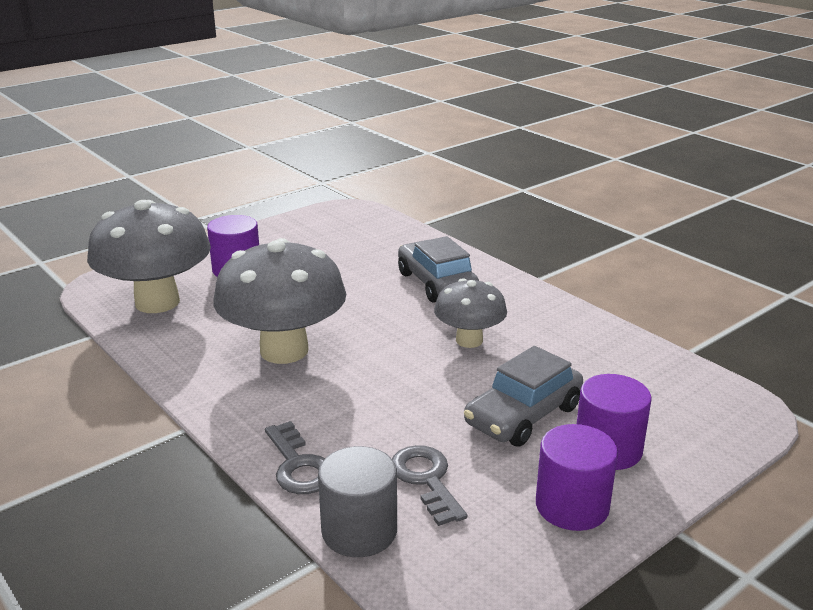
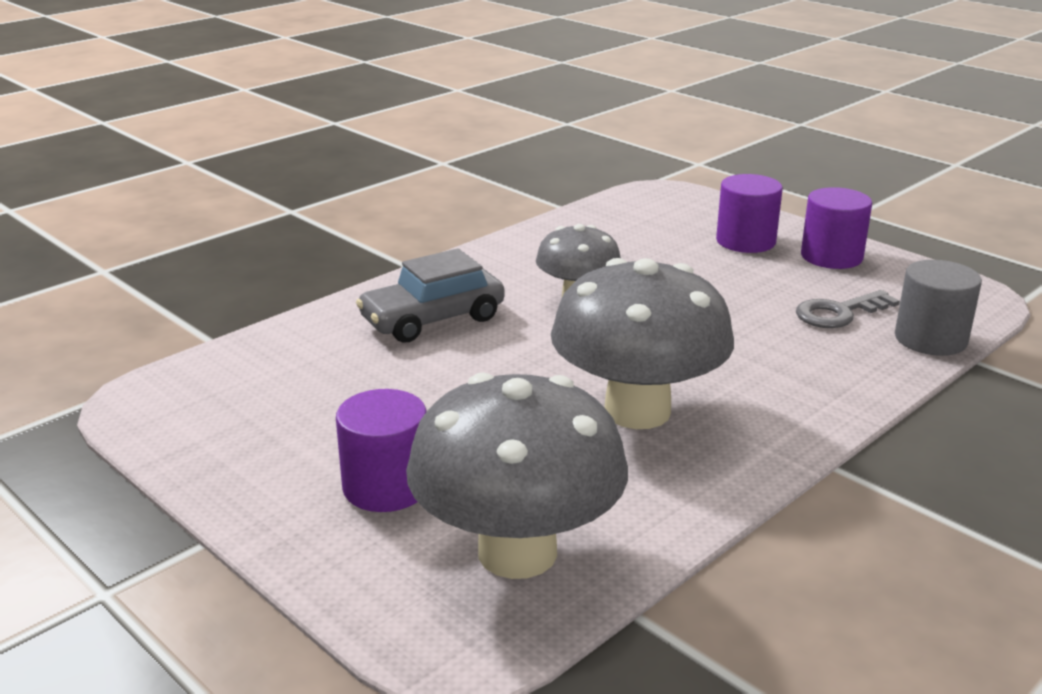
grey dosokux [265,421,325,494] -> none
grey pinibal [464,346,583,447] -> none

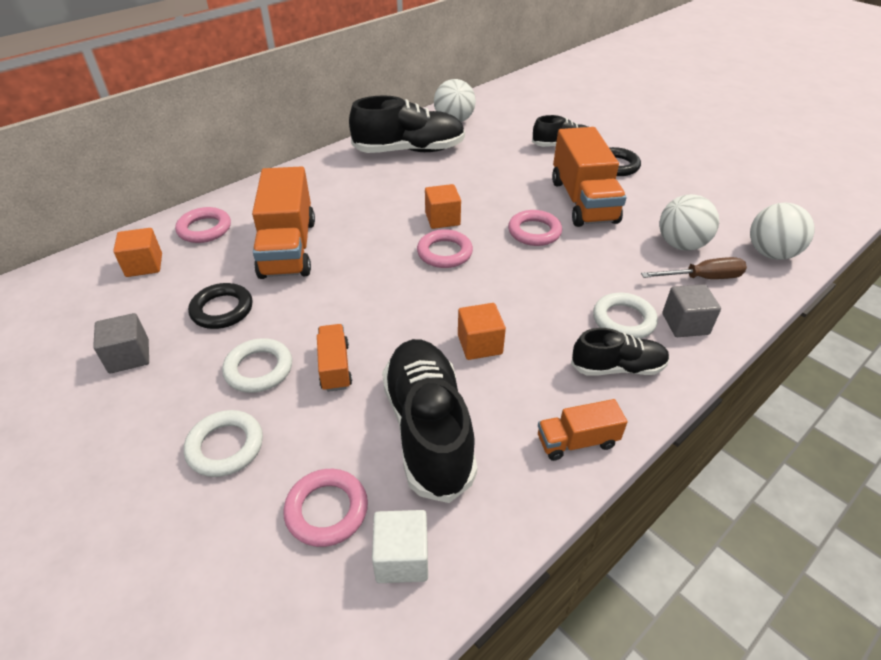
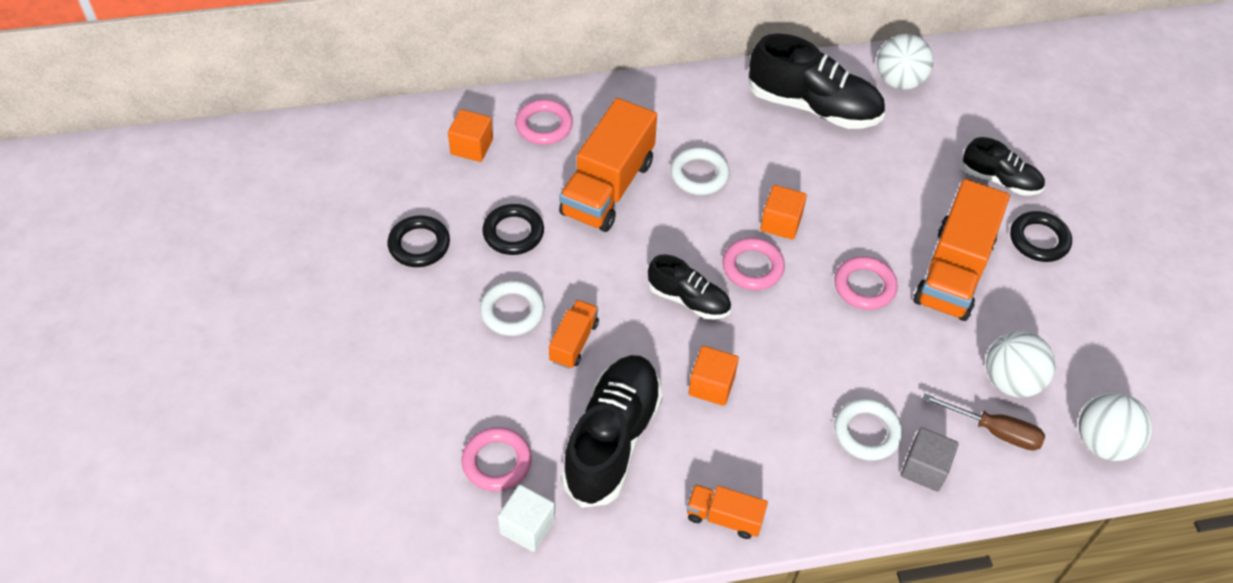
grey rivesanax [93,313,149,374] -> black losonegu [387,215,450,267]
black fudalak [571,328,669,376] -> black fudalak [648,254,731,319], shifted
white losonegu [184,410,263,477] -> white losonegu [671,147,730,195], shifted

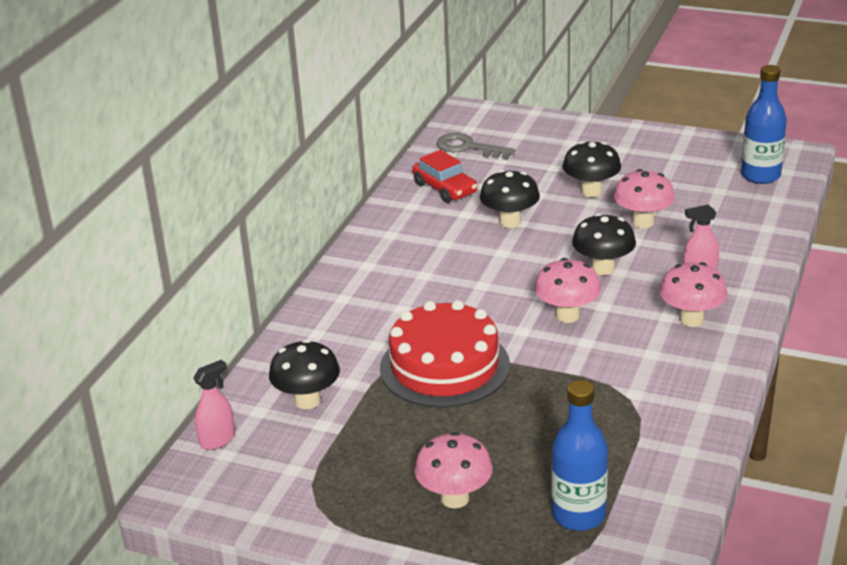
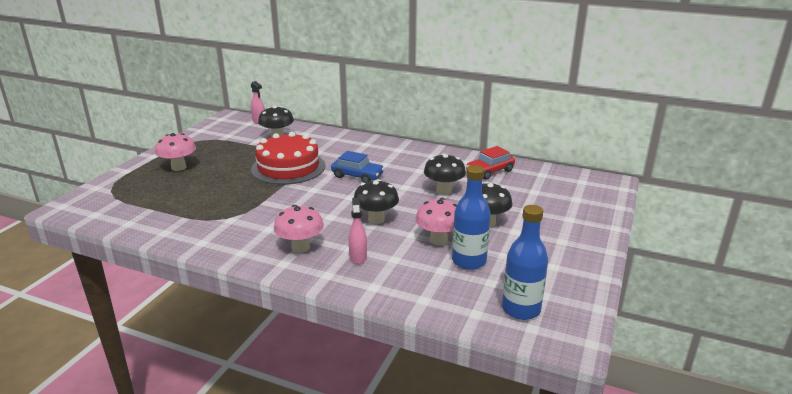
none -> blue pinibal [331,151,385,183]
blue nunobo [551,380,608,531] -> blue nunobo [452,165,491,270], shifted
grey dosokux [437,133,515,159] -> none
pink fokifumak [535,258,601,323] -> none

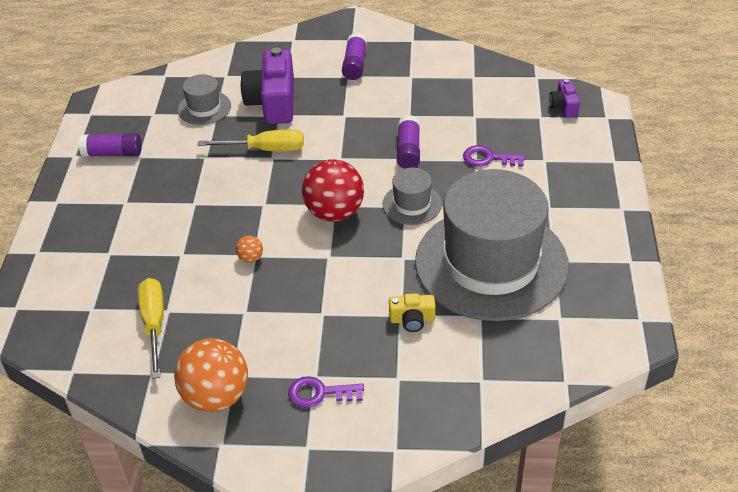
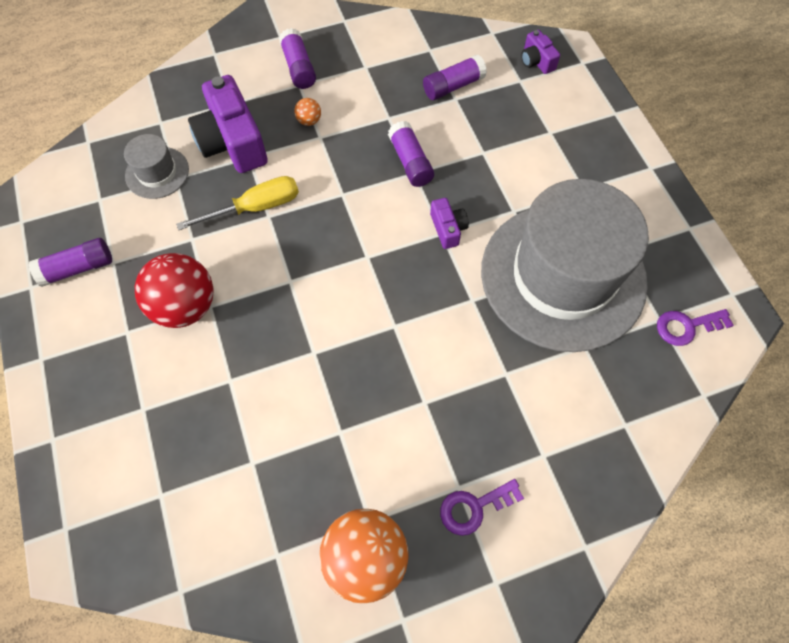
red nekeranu [302,159,364,222] -> red nekeranu [135,253,214,328], shifted
orange nekeranu [236,236,263,263] -> orange nekeranu [294,98,321,126], shifted
none -> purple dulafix [423,55,487,100]
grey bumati [382,168,442,225] -> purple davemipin [430,198,469,249]
purple dosokux [463,145,525,167] -> purple dosokux [657,309,734,346], shifted
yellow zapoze [138,278,164,379] -> none
yellow davemipin [389,293,436,332] -> none

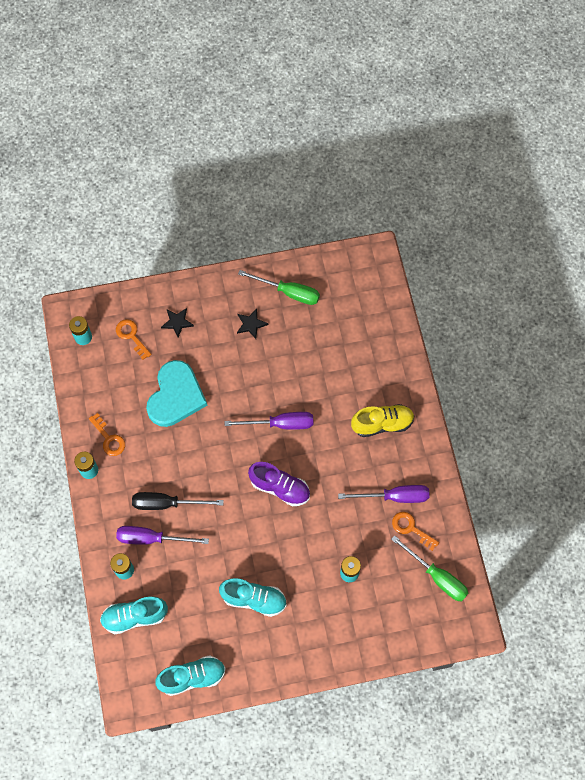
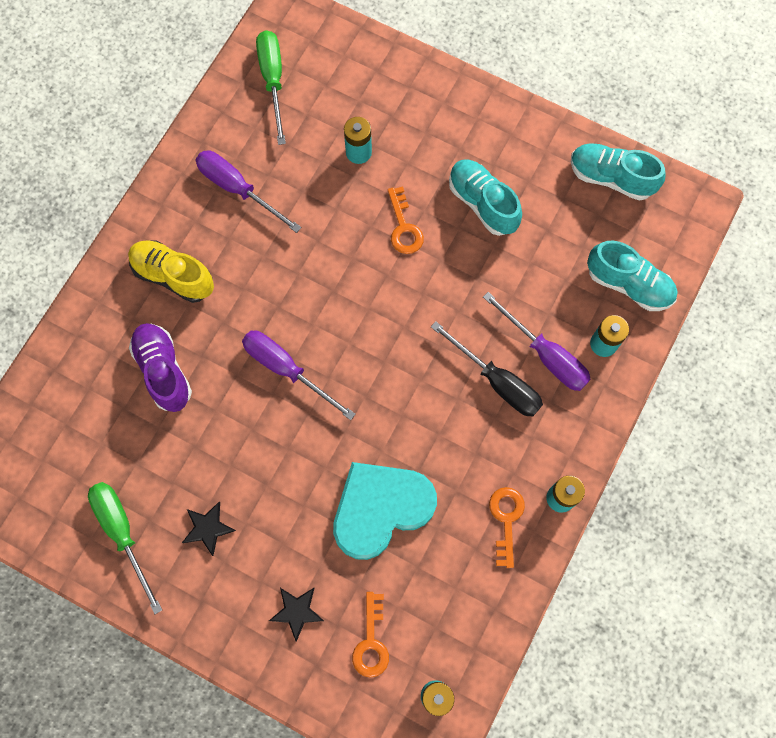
purple fudalak [248,462,310,506] -> purple fudalak [129,323,192,412], shifted
orange dosokux [392,512,439,551] -> orange dosokux [388,186,424,254], shifted

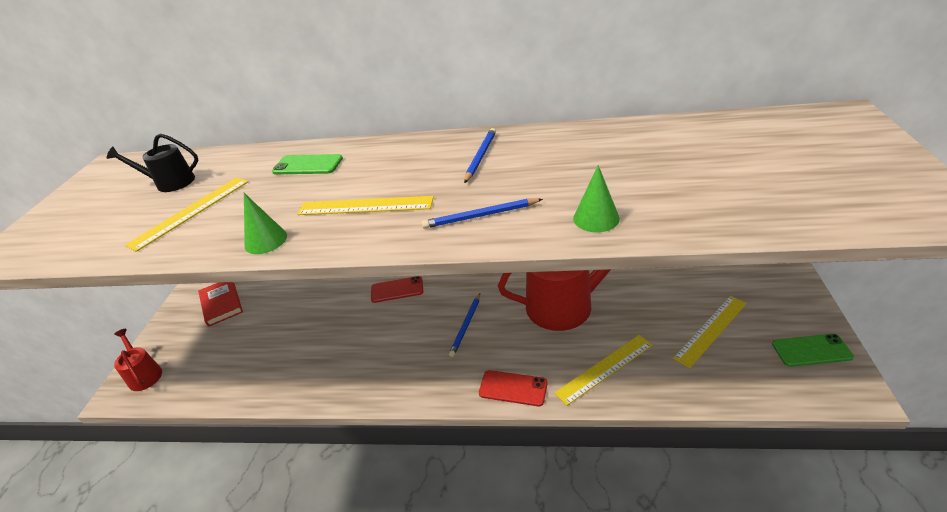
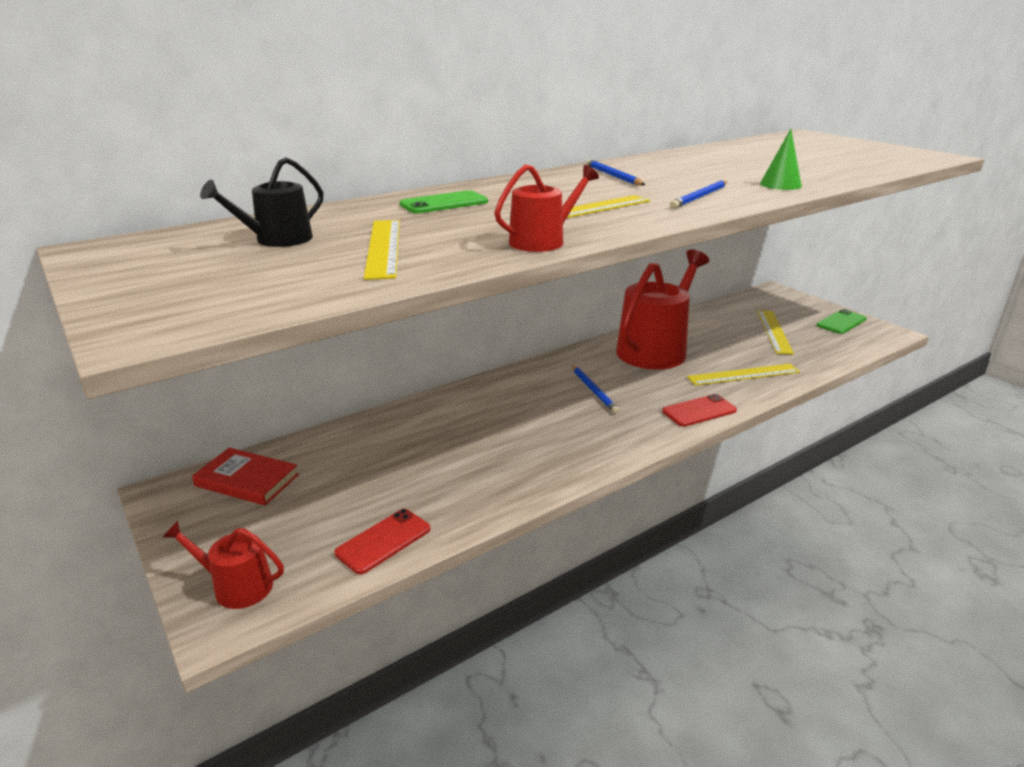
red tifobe [371,276,423,303] -> red tifobe [334,509,431,574], shifted
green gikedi [244,193,287,254] -> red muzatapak [495,164,599,252]
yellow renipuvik [554,335,653,405] -> yellow renipuvik [687,364,800,385], 60 degrees clockwise

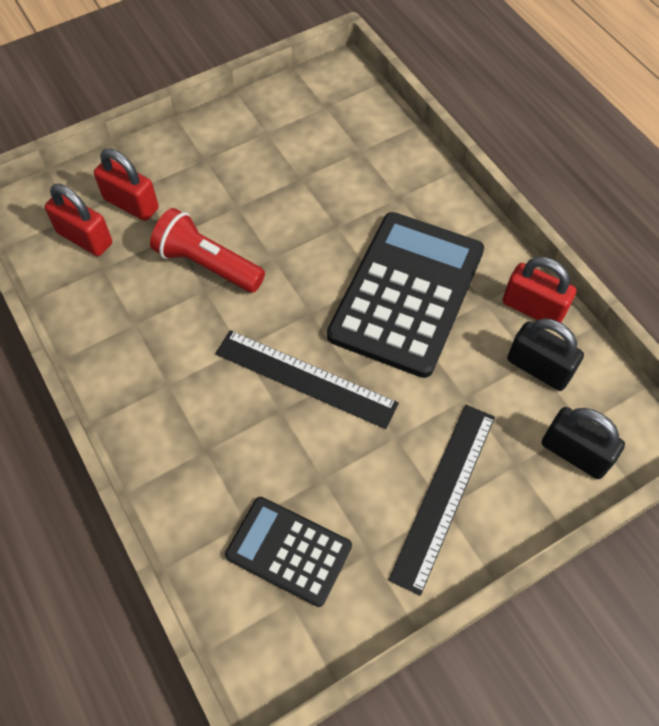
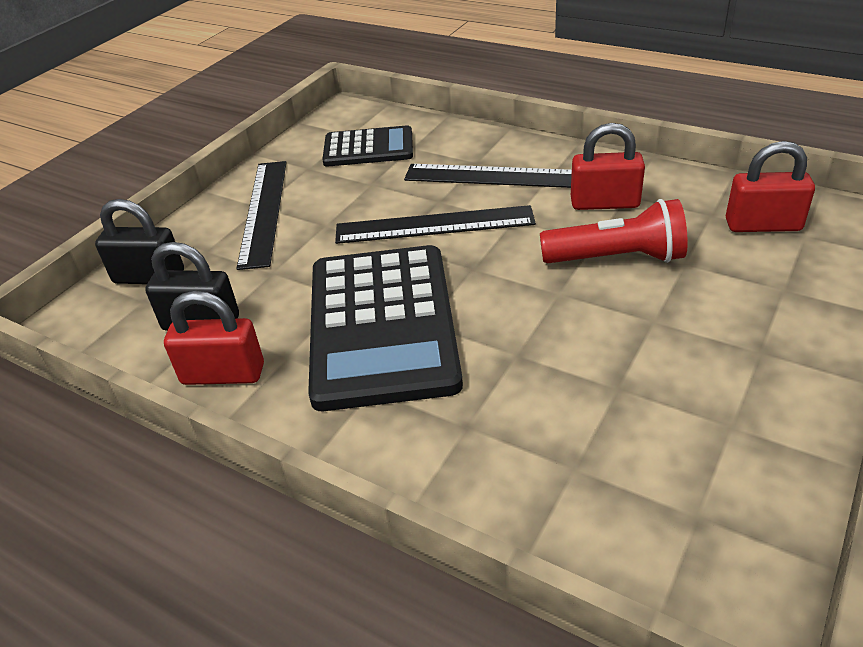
none -> black renipuvik [404,164,572,188]
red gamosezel [94,148,159,221] -> red gamosezel [571,123,645,210], shifted

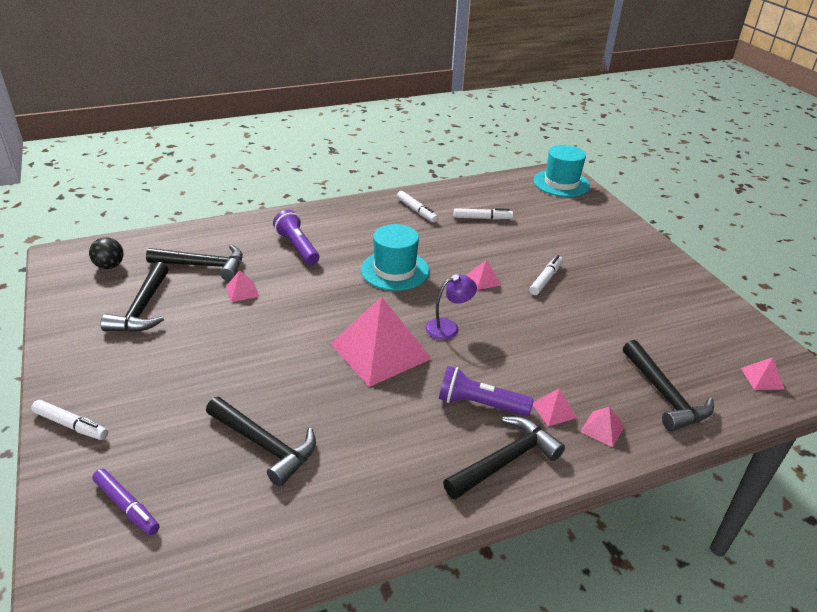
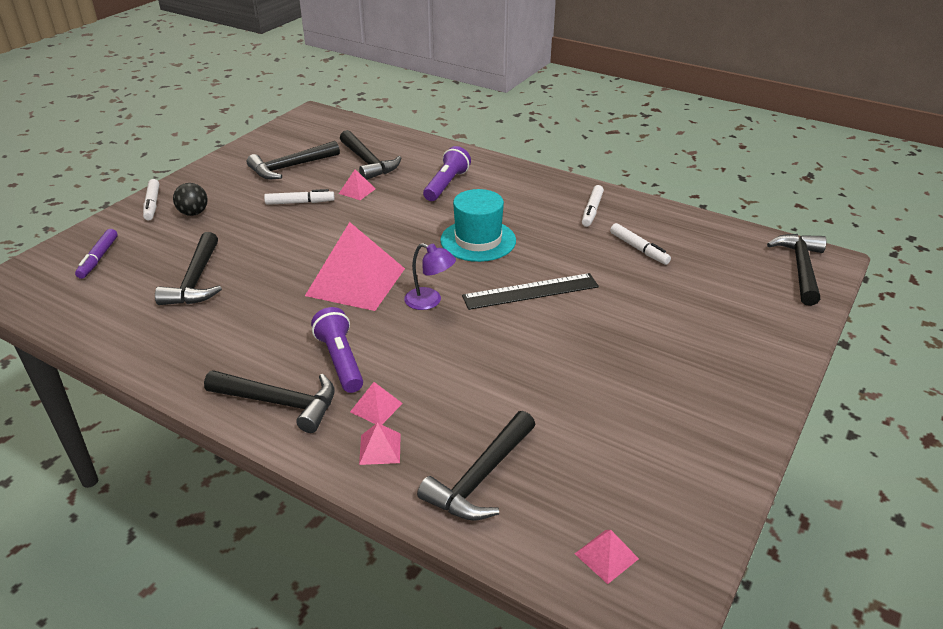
black nekeranu [89,237,124,269] -> black nekeranu [173,183,208,216], shifted
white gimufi [529,255,563,295] -> white gimufi [264,189,335,205], shifted
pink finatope [467,260,502,290] -> black renipuvik [462,273,599,310]
turquoise bumati [534,145,590,197] -> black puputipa [767,234,827,306]

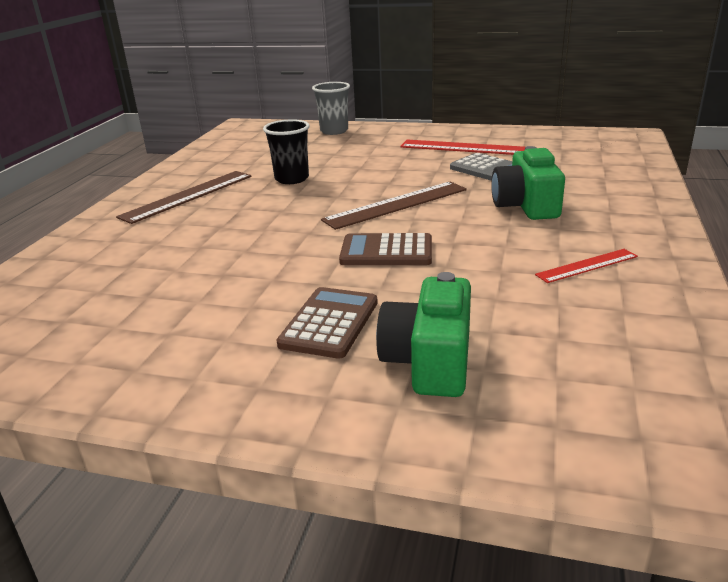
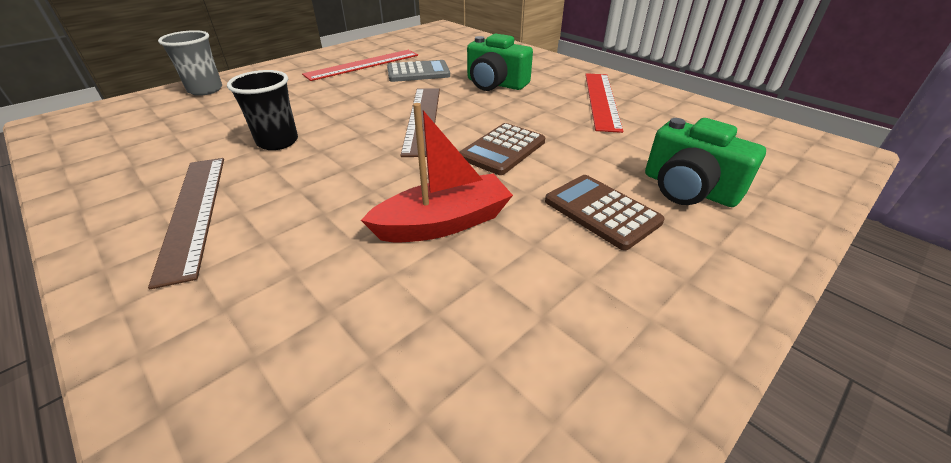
none -> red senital [361,103,513,242]
red renipuvik [535,249,638,283] -> red renipuvik [585,73,623,133], x1.75

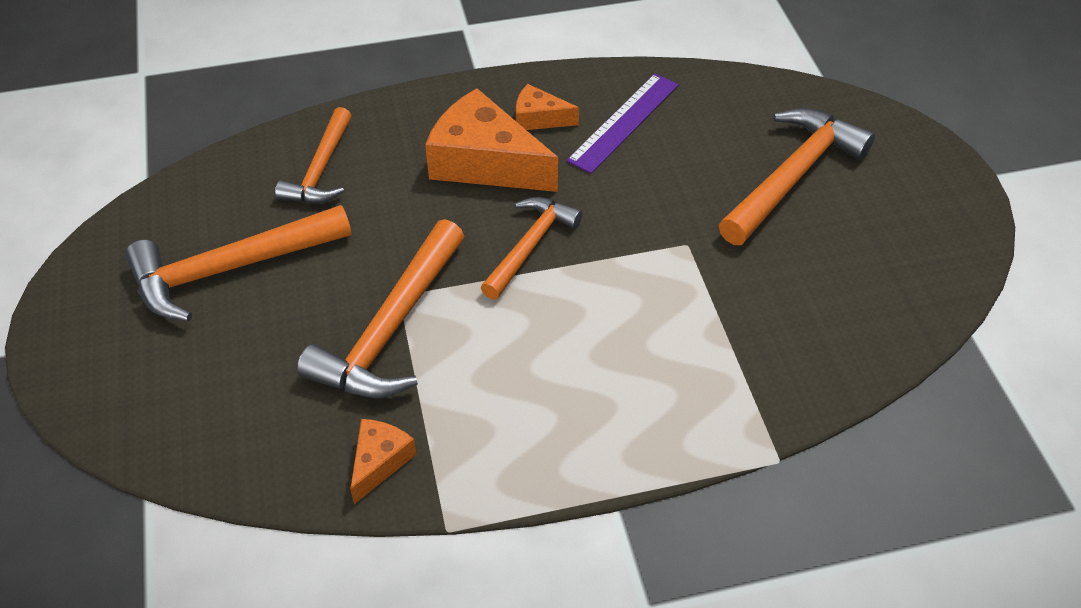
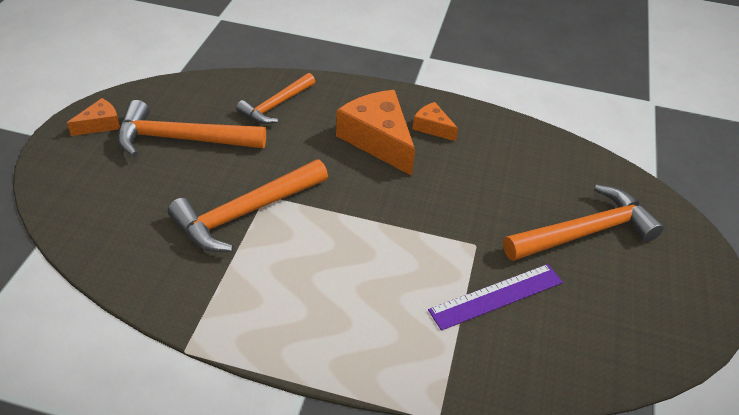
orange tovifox [350,419,416,504] -> orange tovifox [67,98,120,136], shifted
purple renipuvik [566,74,679,173] -> purple renipuvik [428,264,563,331], shifted
orange puputipa [481,197,583,300] -> none

